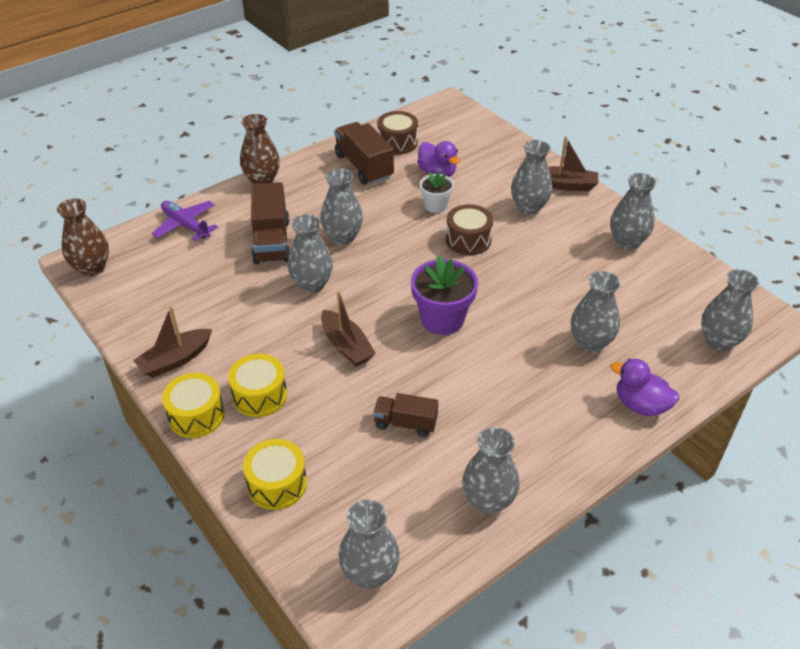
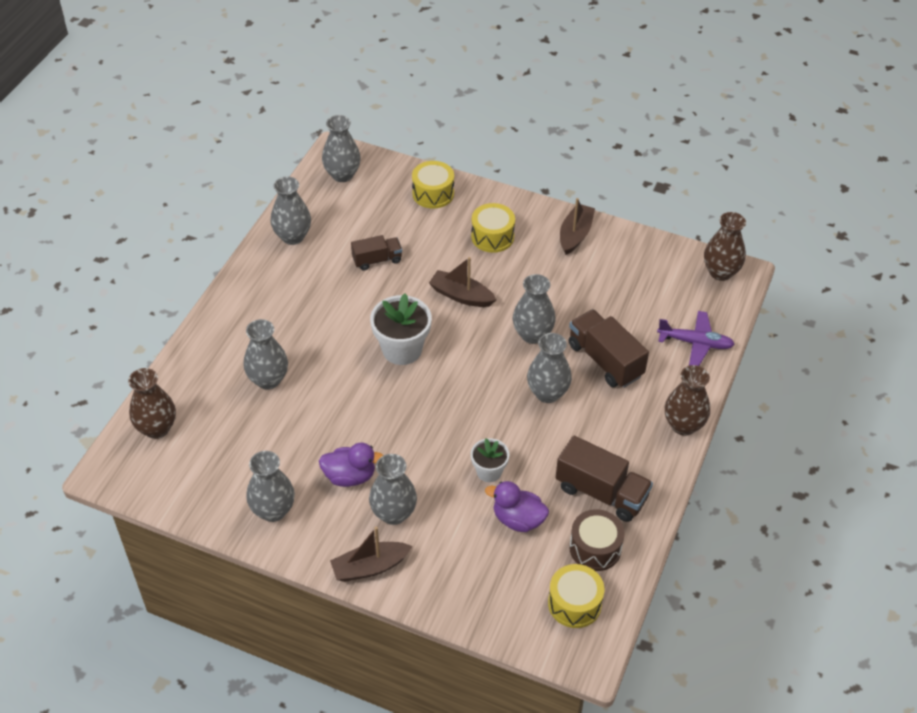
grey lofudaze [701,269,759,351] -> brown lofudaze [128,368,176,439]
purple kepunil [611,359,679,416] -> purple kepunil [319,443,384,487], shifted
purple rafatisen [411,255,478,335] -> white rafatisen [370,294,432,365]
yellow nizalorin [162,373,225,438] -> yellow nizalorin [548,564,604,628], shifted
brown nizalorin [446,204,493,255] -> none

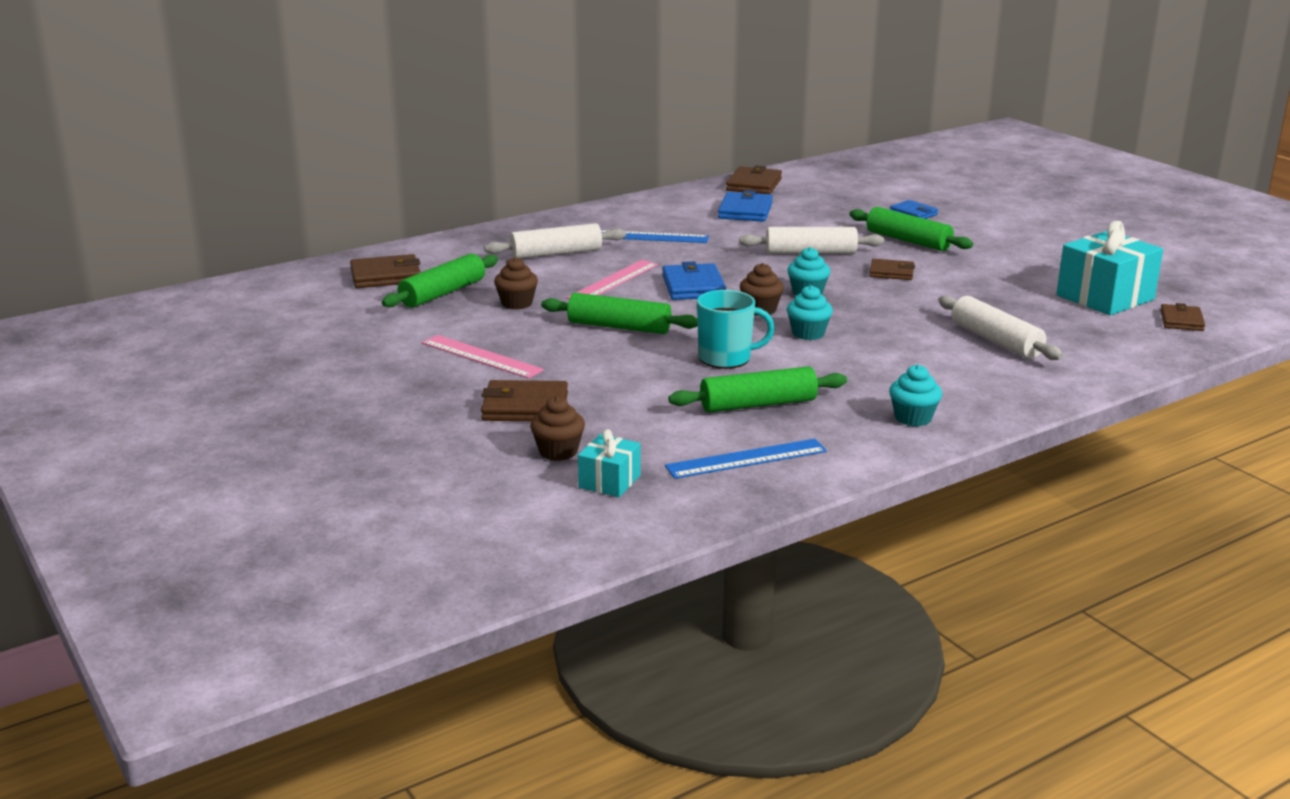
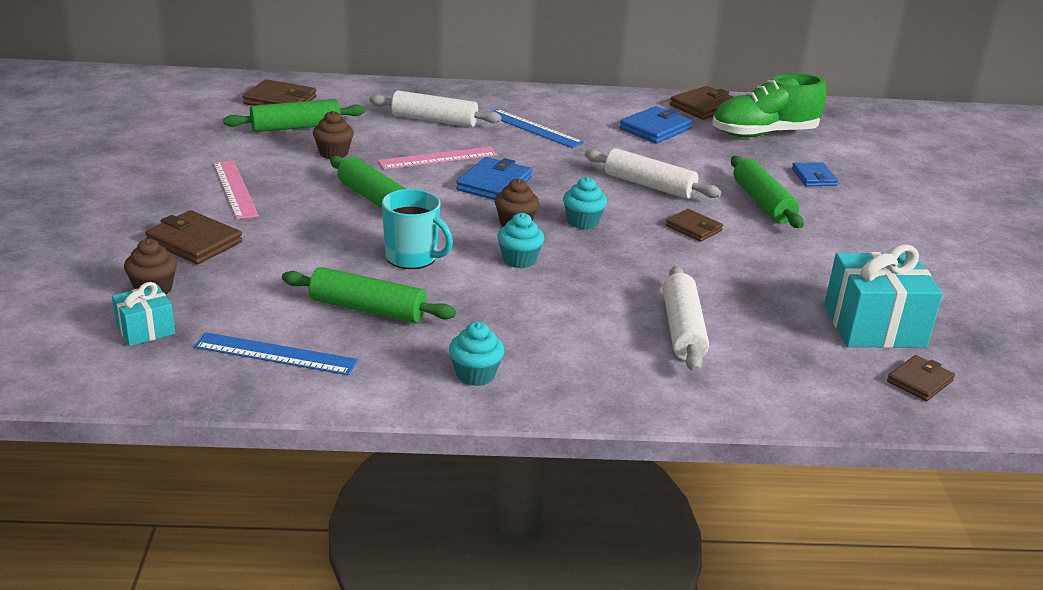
none -> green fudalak [712,73,826,137]

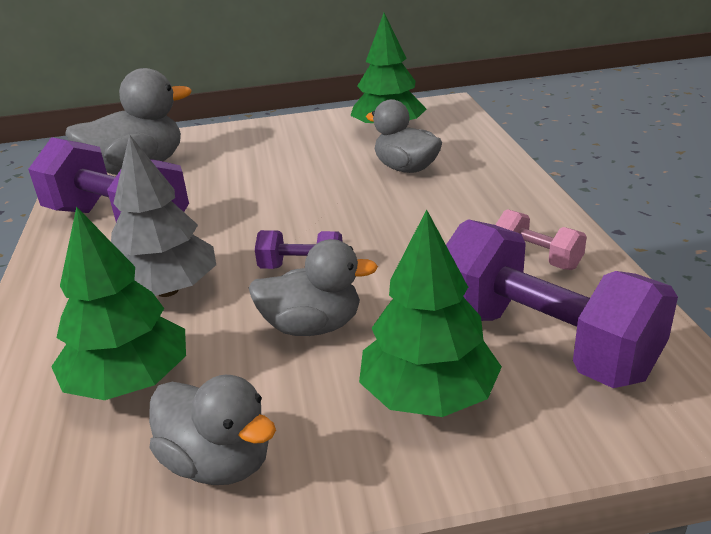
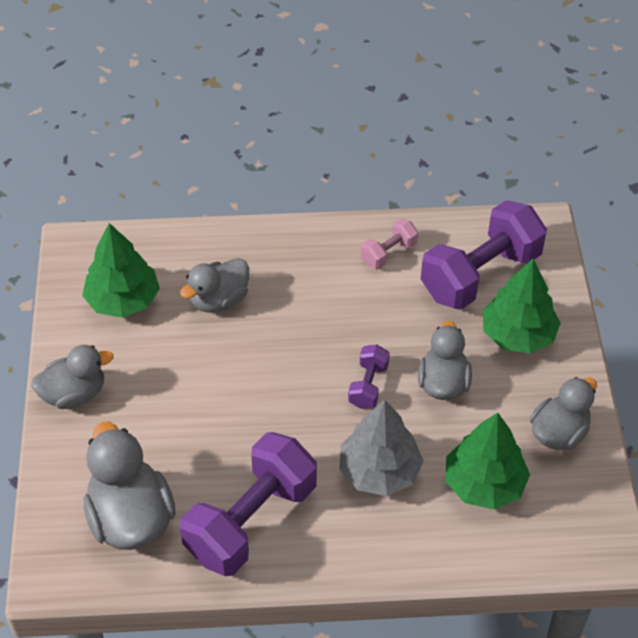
none -> grey kepunil [31,345,114,409]

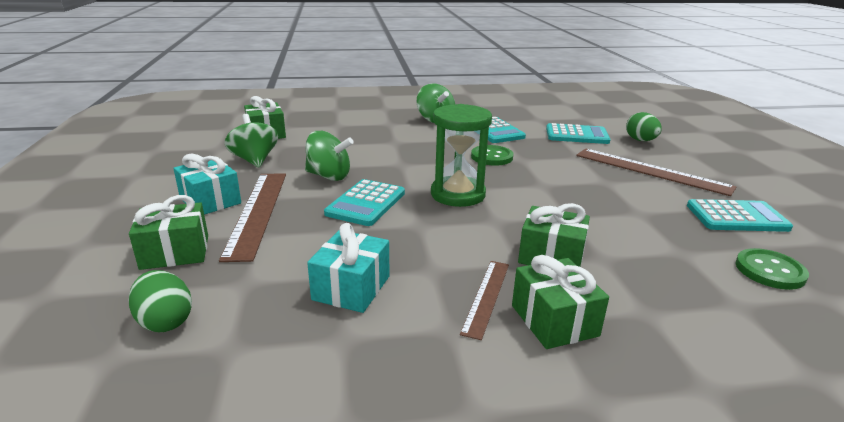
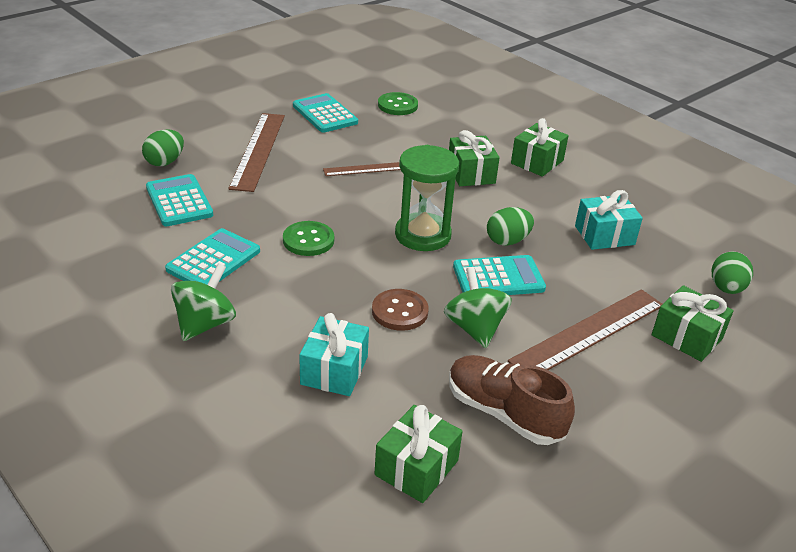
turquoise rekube [173,154,241,215] -> turquoise rekube [299,313,369,396], shifted
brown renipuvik [460,261,509,340] -> brown renipuvik [323,162,401,176], shifted
none -> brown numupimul [372,289,429,331]
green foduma [224,114,278,168] -> brown fudalak [449,355,575,445]
none -> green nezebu [487,207,534,246]

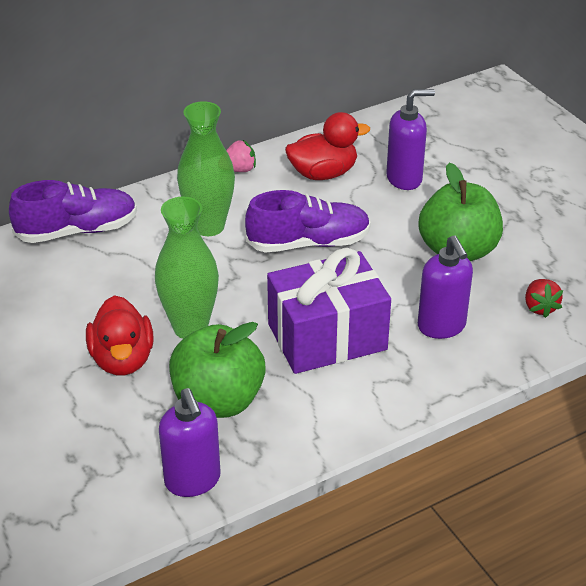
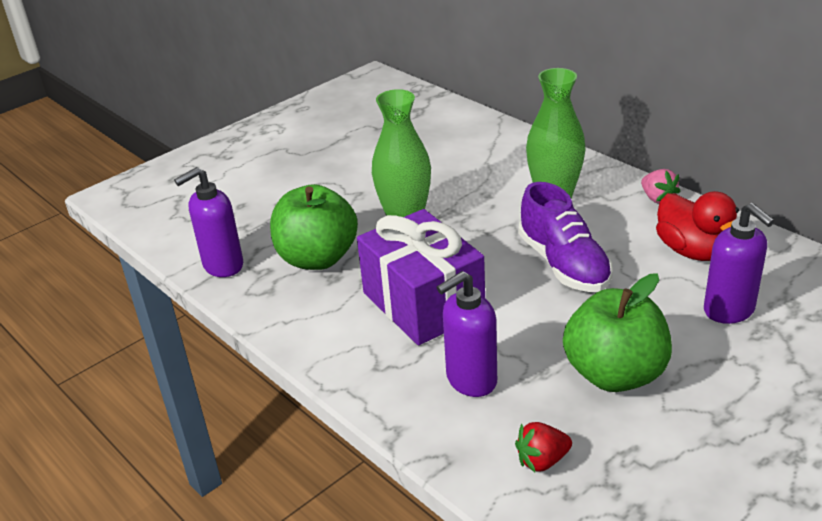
purple fudalak [9,180,137,243] -> none
red kepunil [86,295,154,376] -> none

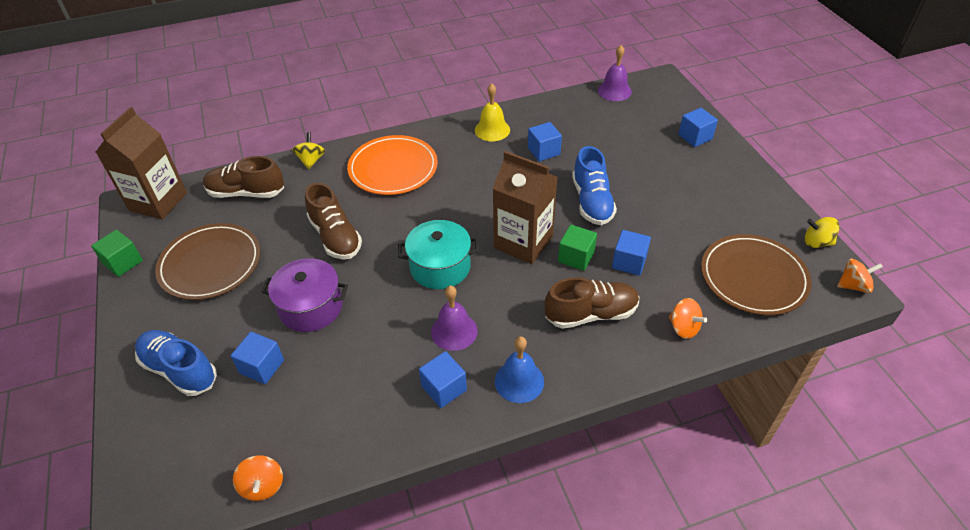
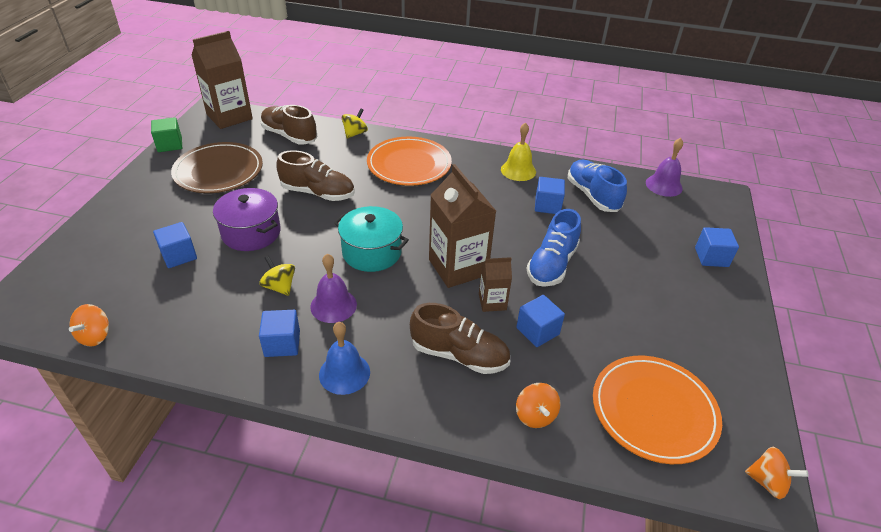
yellow foduma [804,217,840,248] -> yellow foduma [259,256,295,296], shifted
brown fudalak [305,182,362,260] -> brown fudalak [276,150,355,201], 75 degrees counterclockwise
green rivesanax [558,225,597,271] -> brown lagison [479,257,512,312]
blue fudalak [135,330,217,396] -> blue fudalak [568,160,627,212], shifted
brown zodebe [701,234,812,315] -> orange zodebe [593,356,722,464]

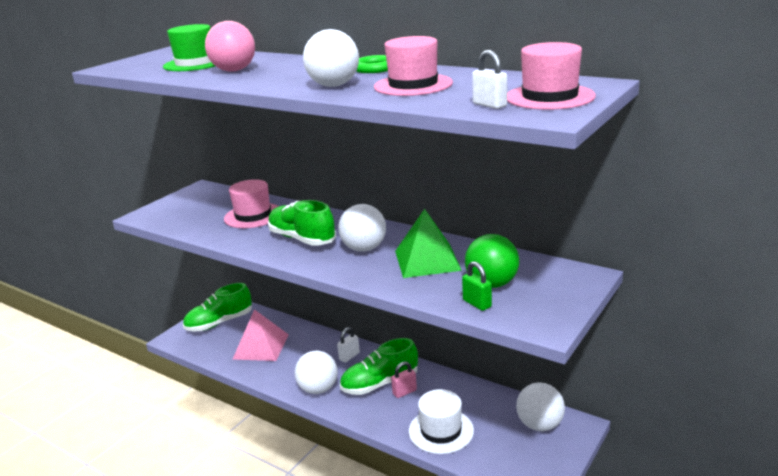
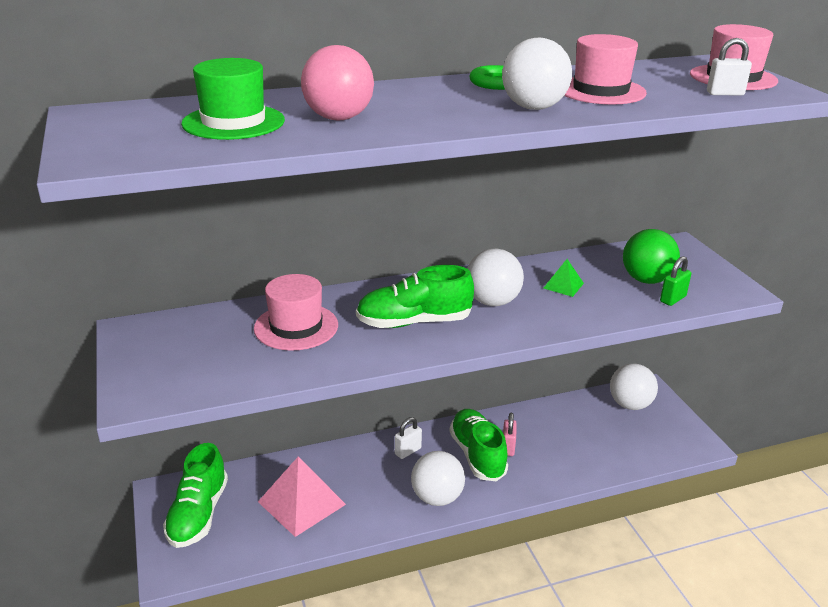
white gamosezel [337,327,360,363] -> white gamosezel [395,417,422,459], 60 degrees clockwise
green fudalak [340,338,418,395] -> green fudalak [449,409,508,481], 150 degrees clockwise
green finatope [395,209,462,278] -> green finatope [543,259,584,297], x0.49
green gamosezel [462,261,492,311] -> green gamosezel [660,256,691,306], 45 degrees counterclockwise
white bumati [409,389,474,454] -> none

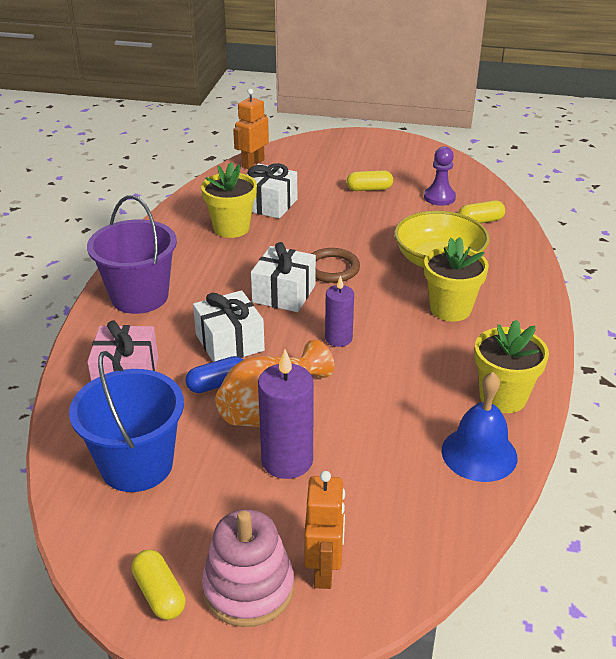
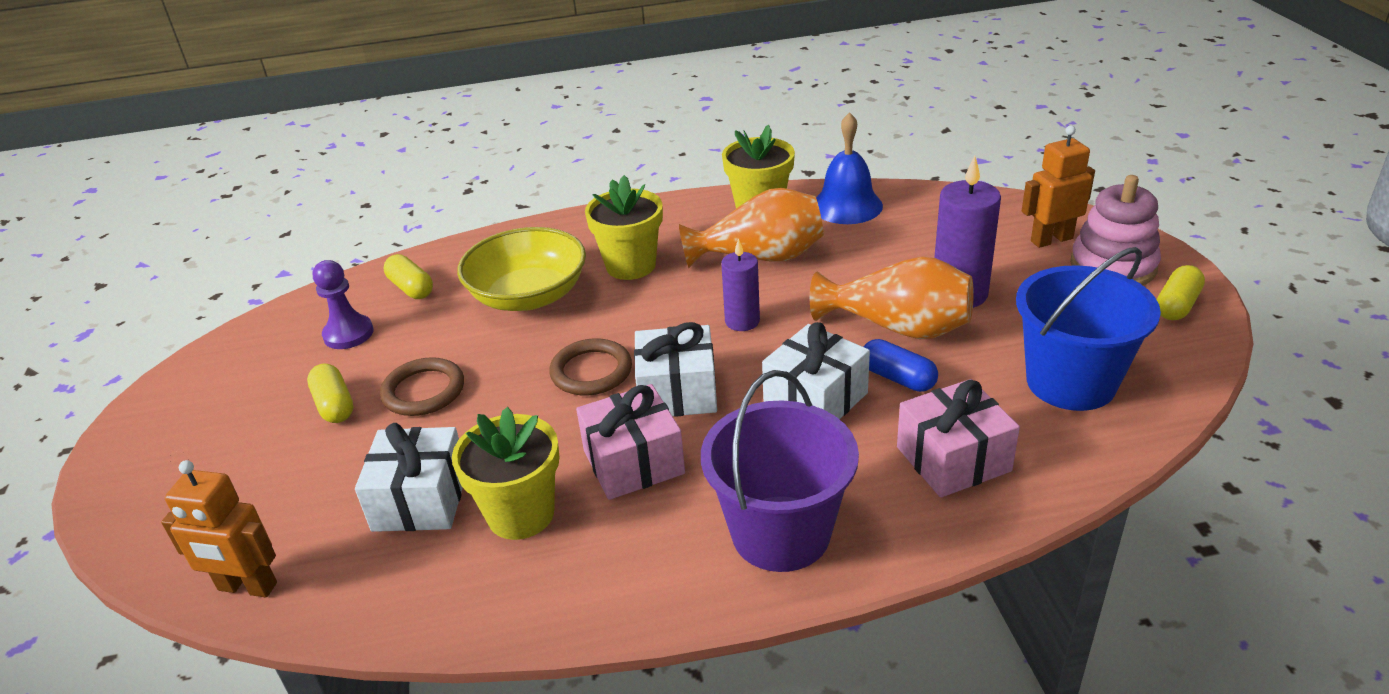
none -> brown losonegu [380,357,464,416]
none -> pink rekube [576,384,685,500]
none -> orange lofudaze [679,188,824,268]

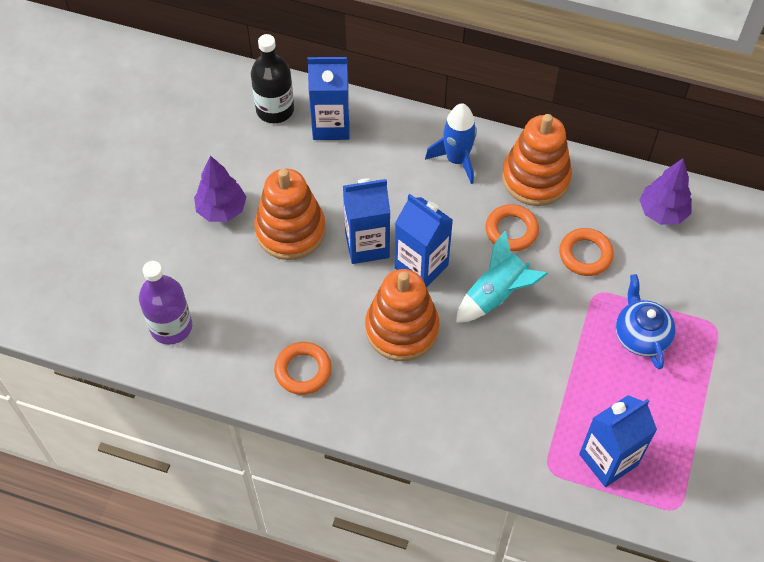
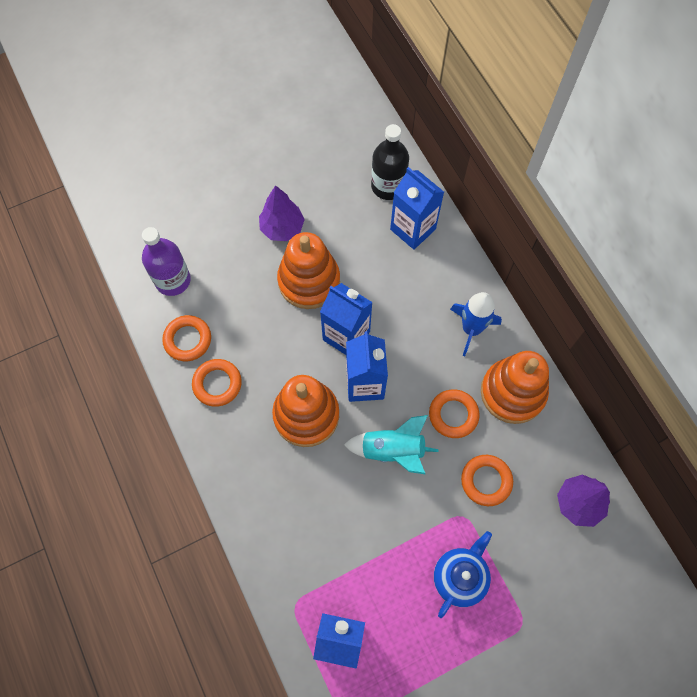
none -> orange losonegu [162,315,211,361]

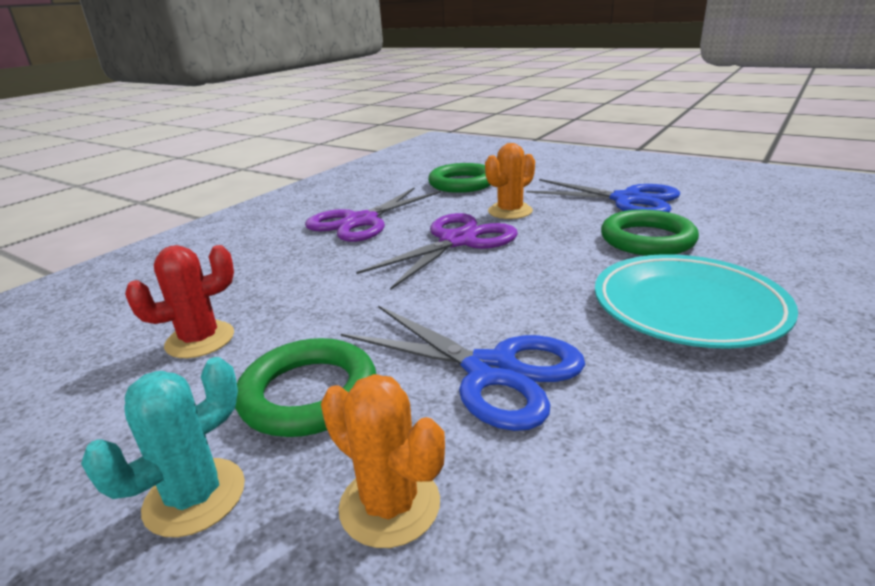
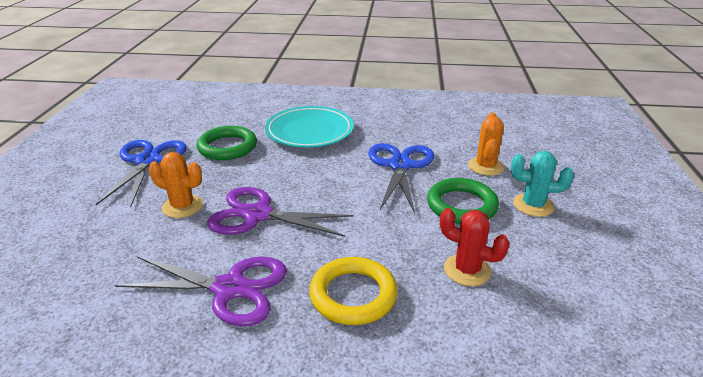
none -> yellow losonegu [309,257,398,325]
green losonegu [428,163,491,193] -> none

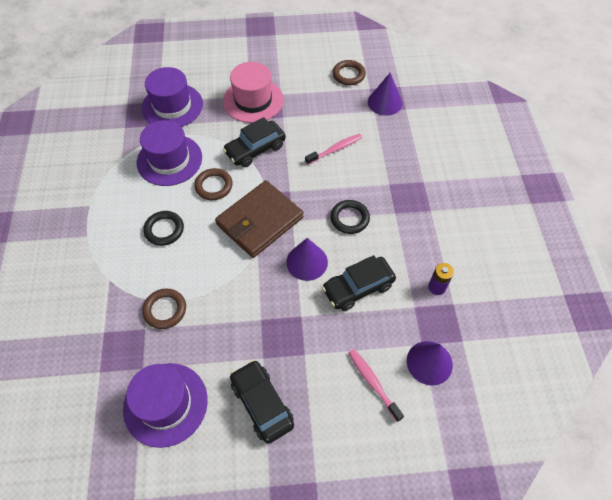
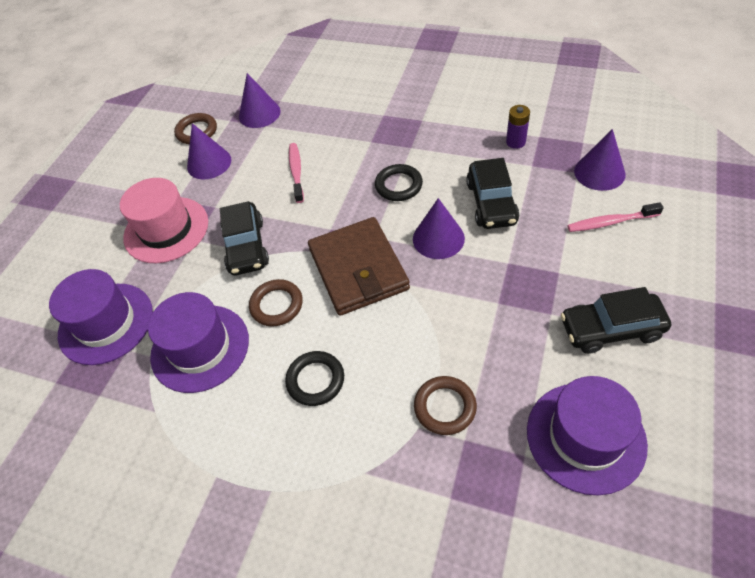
none -> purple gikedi [187,123,231,179]

